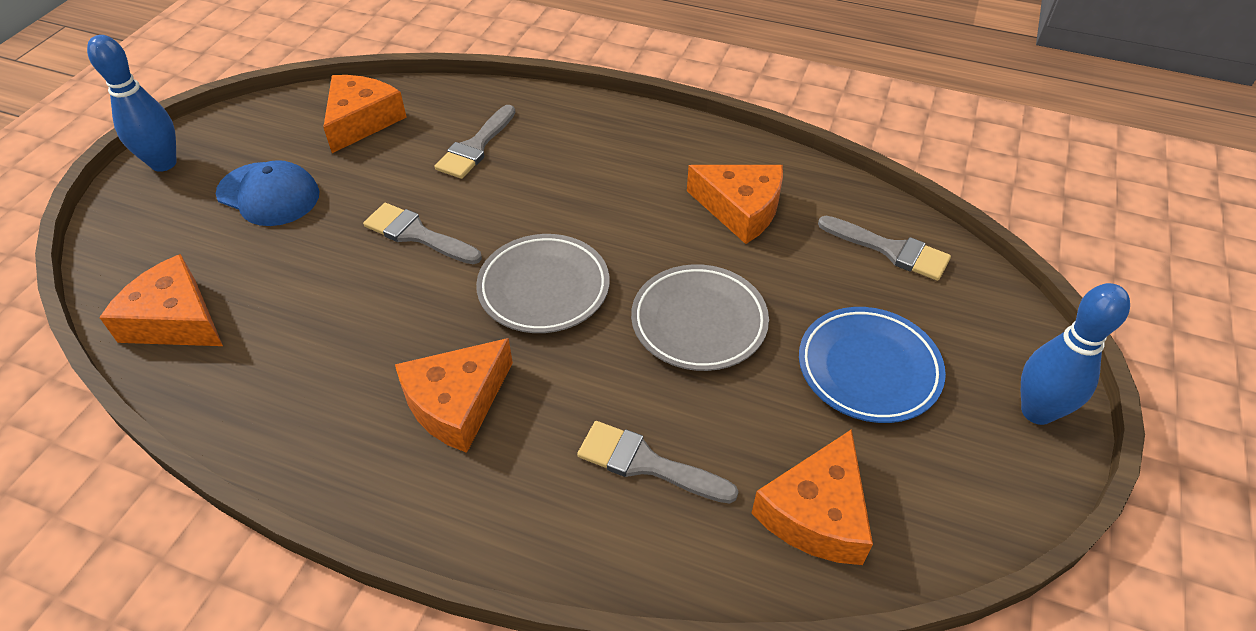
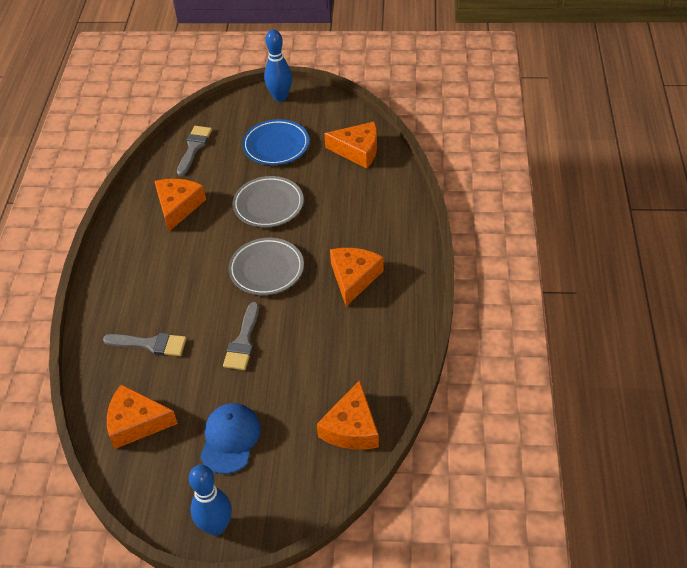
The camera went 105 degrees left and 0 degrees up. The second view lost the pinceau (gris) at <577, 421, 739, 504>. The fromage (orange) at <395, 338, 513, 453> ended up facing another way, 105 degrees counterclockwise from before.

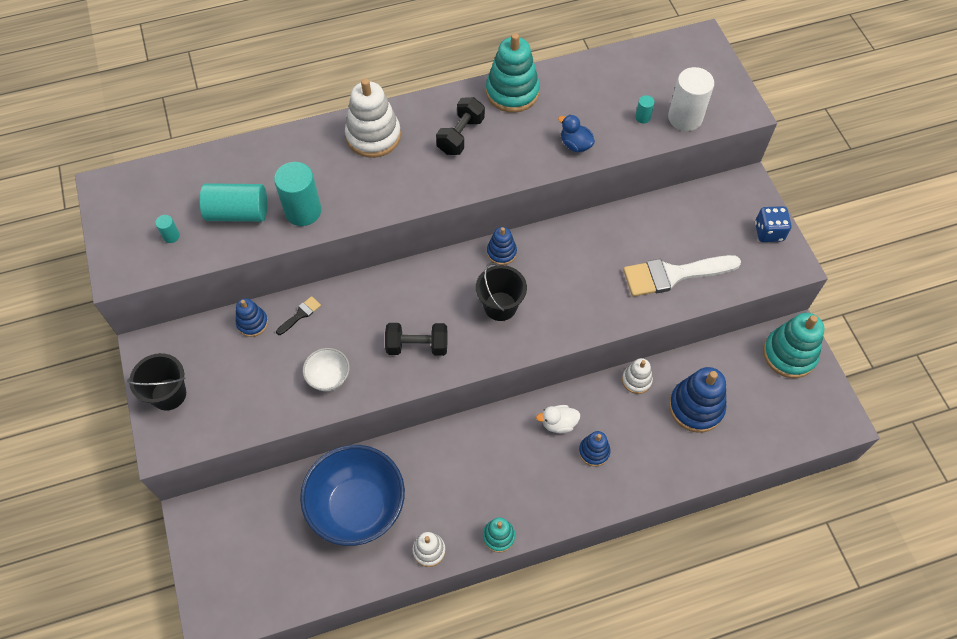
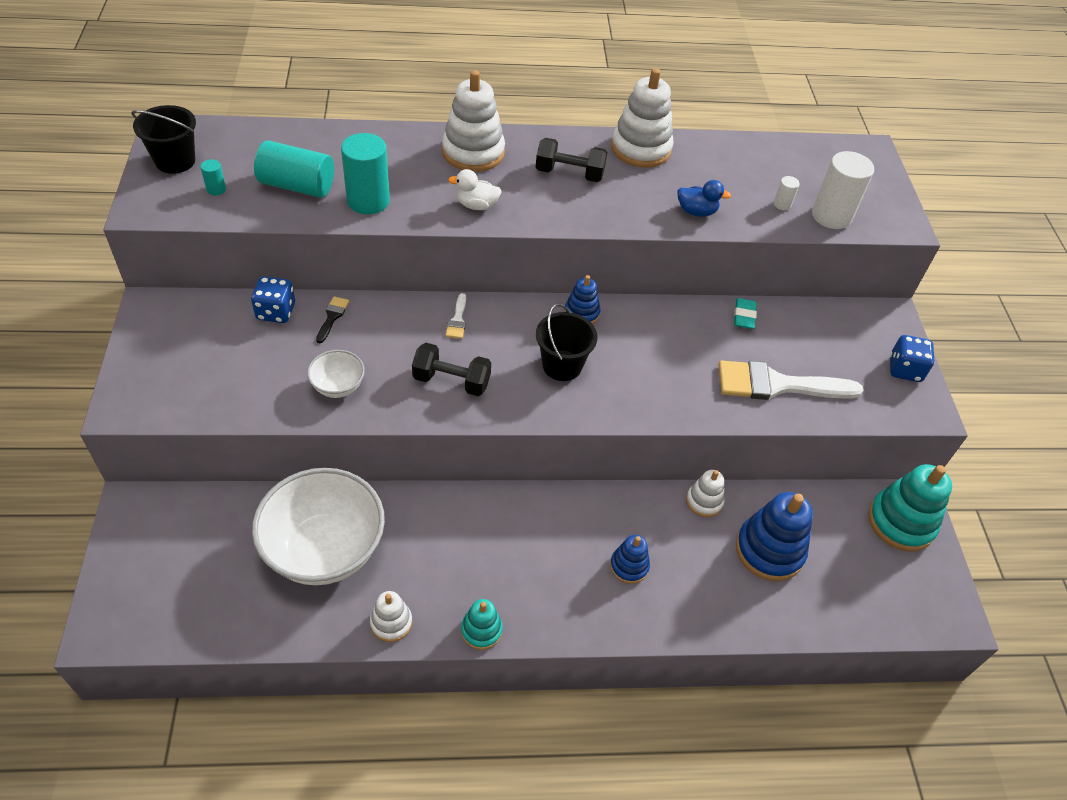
The camera went 10 degrees right and 10 degrees down. The second view gained the pinceau (blanc) at <445, 293, 466, 339>. The second view gained the gomme (turquoise) at <734, 298, 757, 329>. The seau (noir) ended up elsewhere, having gone from <127, 353, 186, 411> to <131, 105, 196, 174>. The canard (blanc) ended up elsewhere, having gone from <536, 405, 580, 433> to <448, 169, 502, 210>. Where the jouet à empiler (bleu) stood at <236, 298, 268, 337>, the dé (bleu) came to stand at <251, 276, 295, 323>. What was the bol (bleu) at <300, 445, 405, 546> turned into the bol (blanc) at <252, 468, 385, 585>. What was the jouet à empiler (turquoise) at <486, 33, 540, 113> turned into the jouet à empiler (blanc) at <611, 68, 674, 168>. What was the cylindre (turquoise) at <635, 95, 655, 124> turned into the cylindre (blanc) at <774, 176, 800, 210>. The pinceau (noir) at <276, 296, 321, 335> ended up facing another way, 45 degrees counterclockwise from before. The haltère (noir) at <436, 97, 485, 155> ended up facing another way, 60 degrees clockwise from before. The canard (bleu) at <558, 115, 595, 152> ended up facing another way, 135 degrees clockwise from before.

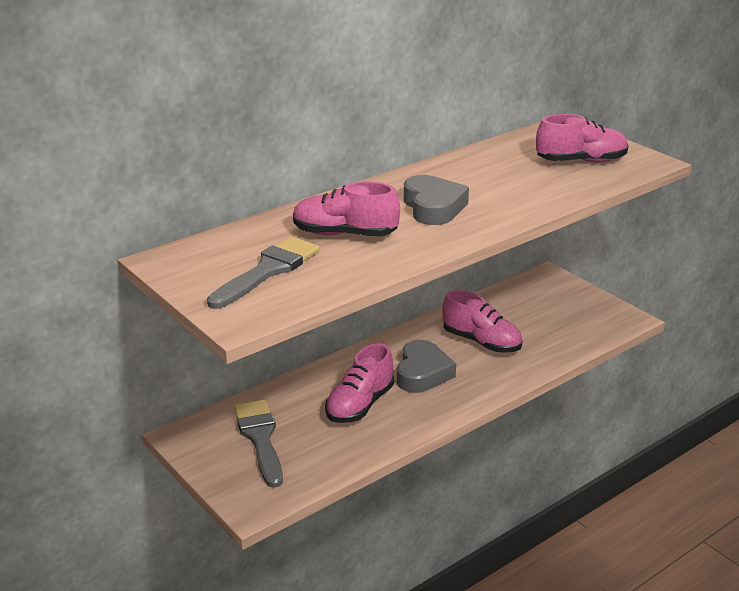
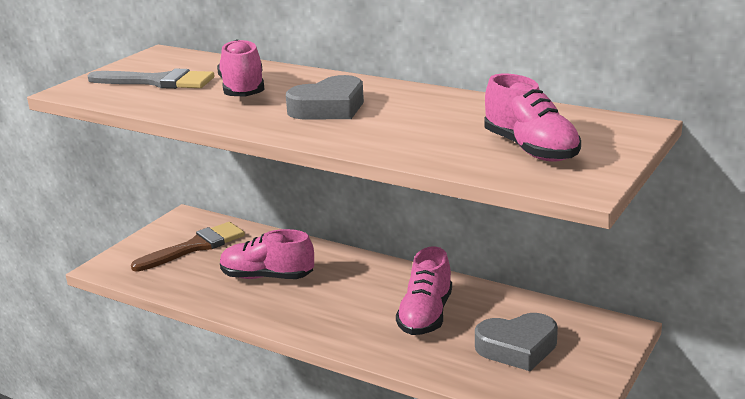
The camera went 70 degrees right and 5 degrees down. The cœur (gris) ended up elsewhere, having gone from <397, 340, 456, 393> to <475, 313, 558, 371>. What was the pinceau (gris) at <234, 399, 283, 488> turned into the pinceau (marron) at <131, 222, 245, 272>.

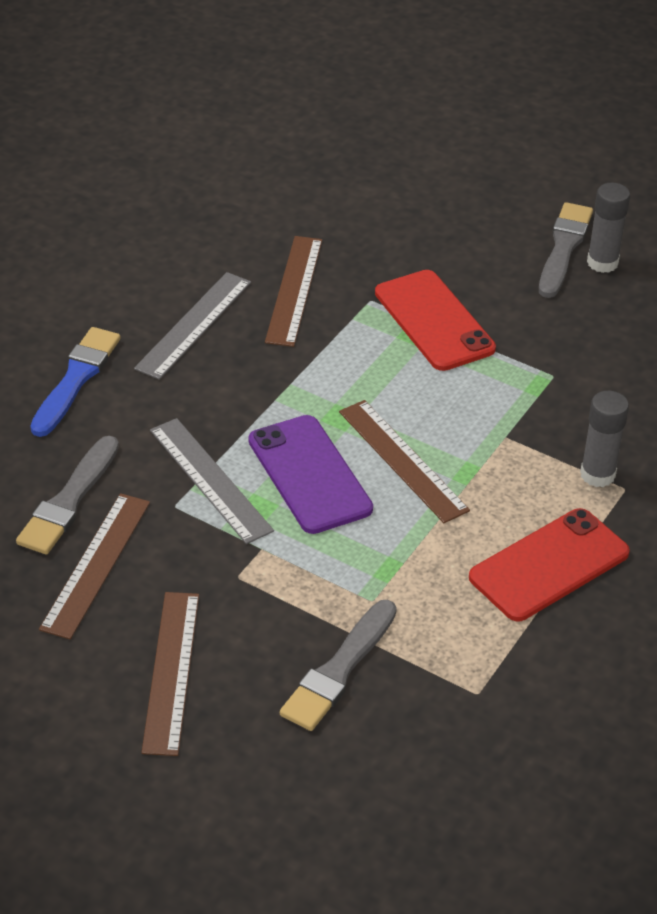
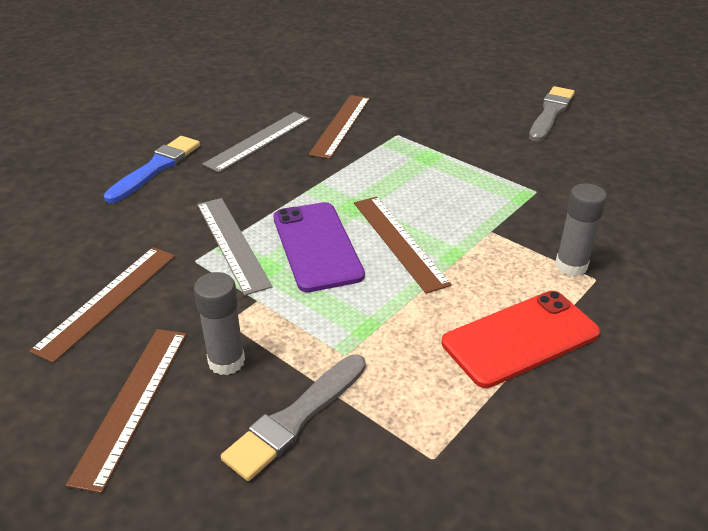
The camera went 10 degrees right and 5 degrees down. The second view lost the pinceau (gris) at <16, 436, 119, 554>. The second view lost the téléphone (rouge) at <375, 270, 496, 371>. The bâton de colle (gris) ended up elsewhere, having gone from <587, 183, 630, 273> to <194, 272, 245, 375>.

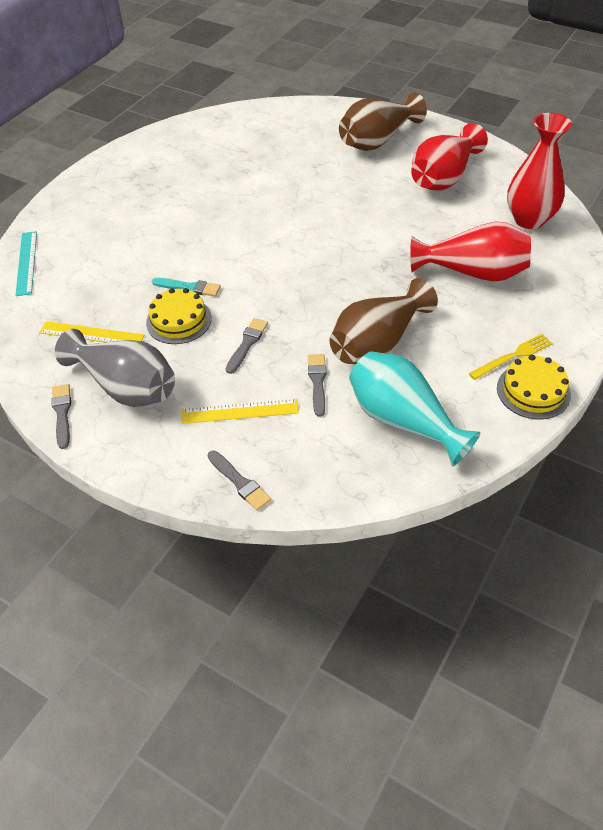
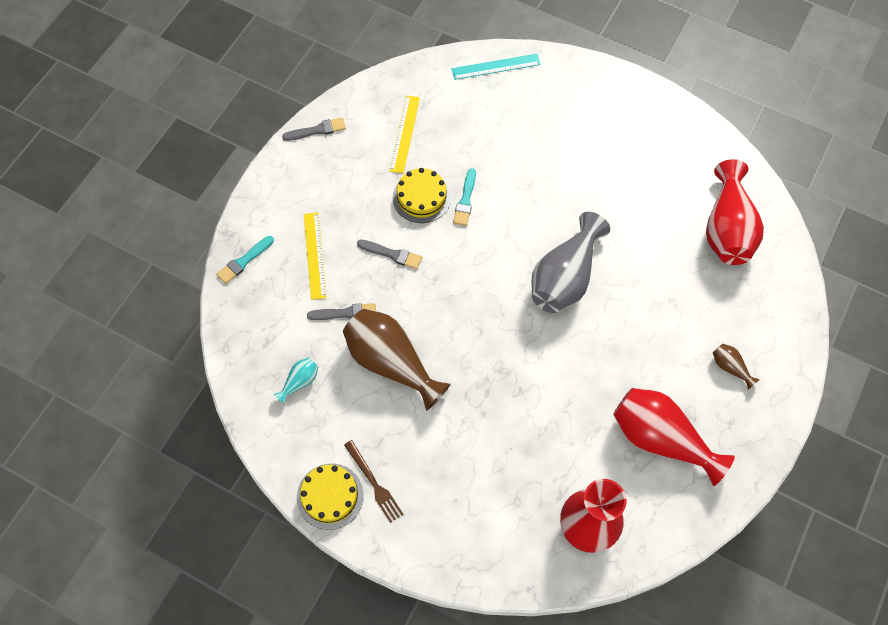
The camera went 85 degrees right and 15 degrees up. The vase (gris) ended up elsewhere, having gone from <55, 329, 175, 407> to <532, 212, 610, 313>. The vase (rouge) ended up elsewhere, having gone from <410, 222, 531, 282> to <706, 159, 764, 265>. What was the pinceau (gris) at <208, 451, 271, 511> turned into the pinceau (turquoise) at <216, 236, 274, 284>. What was the fourchette (jaune) at <469, 334, 553, 380> turned into the fourchette (marron) at <344, 440, 403, 523>. The size of the vase (marron) at <339, 93, 427, 151> changed by a factor of 0.44. The size of the vase (turquoise) at <349, 351, 481, 466> changed by a factor of 0.44.

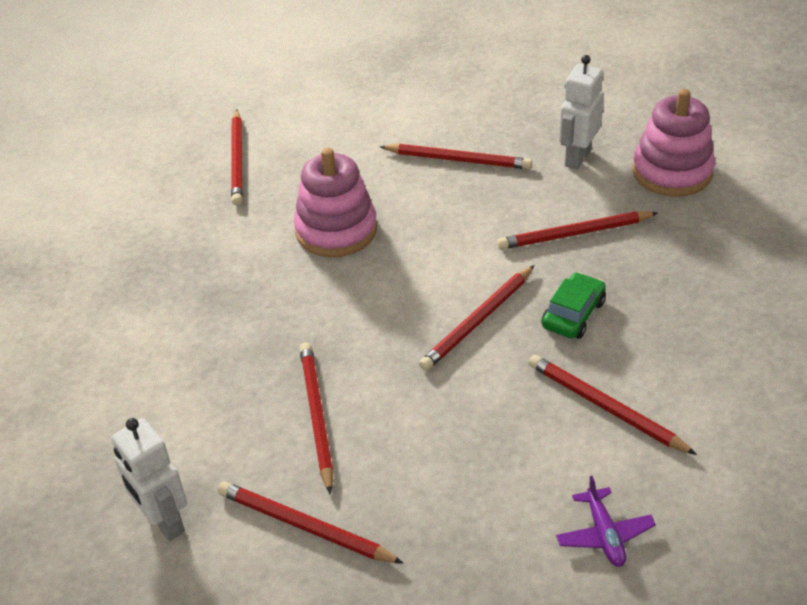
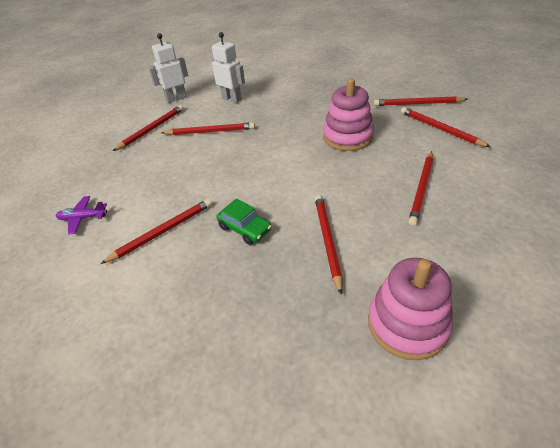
The camera went 100 degrees right and 0 degrees up. The crayon (rouge) ended up elsewhere, having gone from <419, 265, 535, 371> to <401, 107, 491, 147>. The robot (blanc) ended up elsewhere, having gone from <559, 55, 604, 170> to <212, 32, 245, 103>.

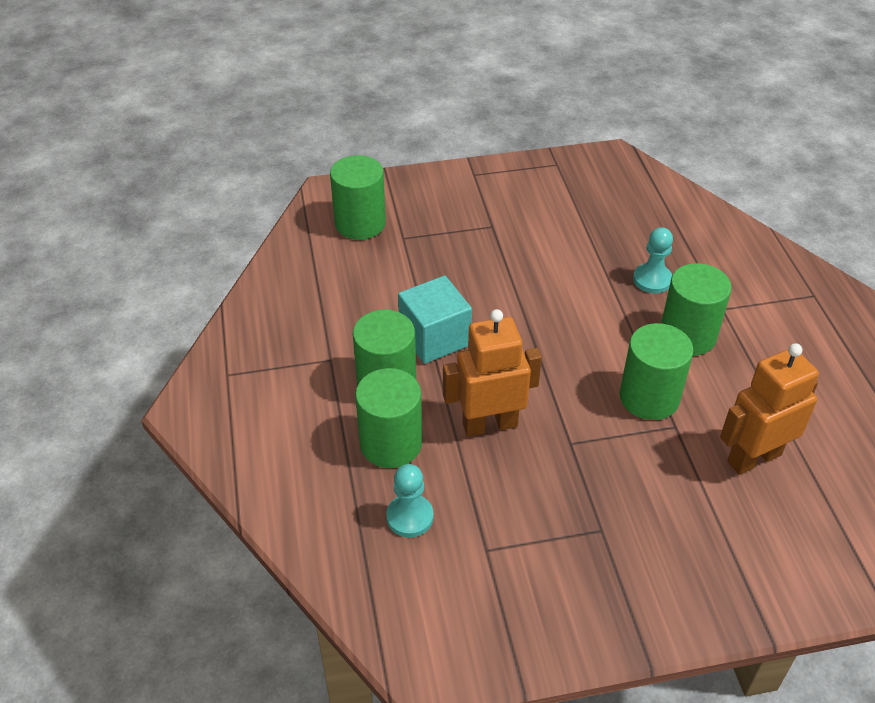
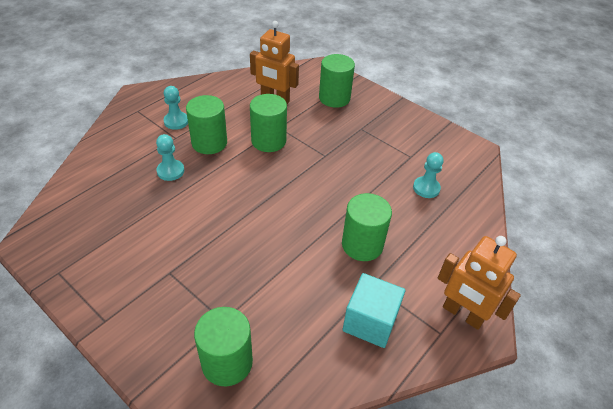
The camera went 130 degrees left and 0 degrees up. The second view gained the pion (turquoise) at <163, 86, 188, 130>. The cylindre (vert) ended up elsewhere, having gone from <355, 368, 422, 468> to <319, 54, 355, 108>. The cube (turquoise) ended up elsewhere, having gone from <398, 276, 472, 364> to <343, 273, 405, 348>. The robot (orange) ended up elsewhere, having gone from <443, 309, 542, 437> to <438, 236, 521, 330>.

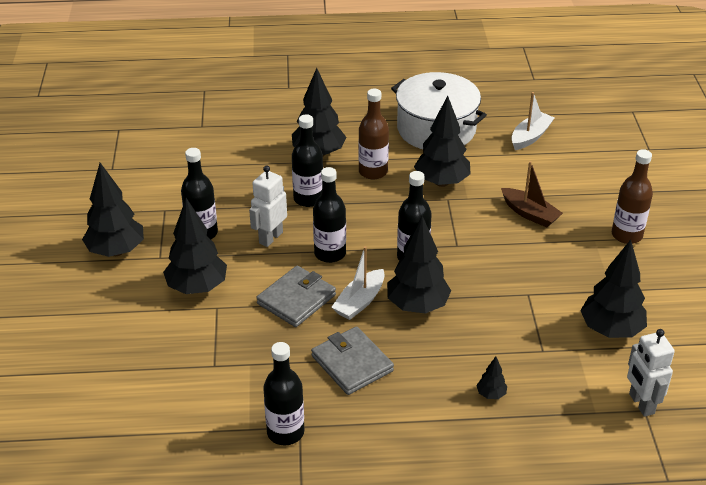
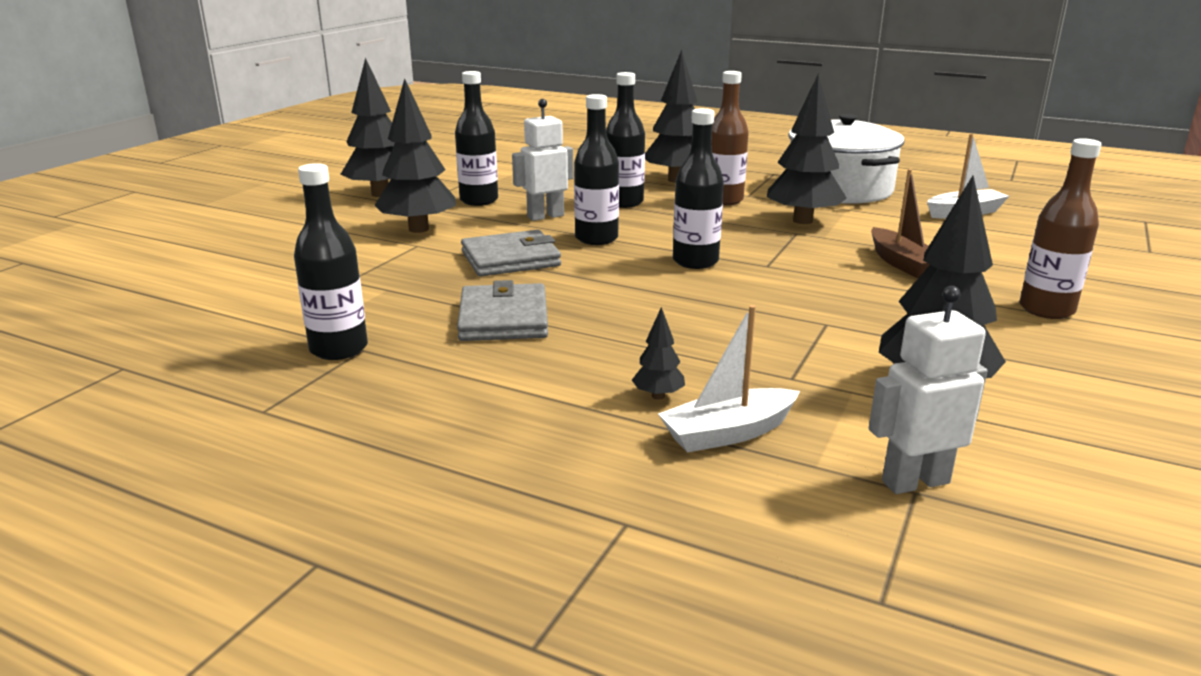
The camera went 30 degrees right and 15 degrees down. The second view lost the arbre (noir) at <387, 216, 451, 314>. The bateau (blanc) ended up elsewhere, having gone from <331, 246, 385, 320> to <658, 305, 800, 453>. The robot (blanc) at <627, 329, 675, 417> ended up facing another way, 60 degrees clockwise from before.

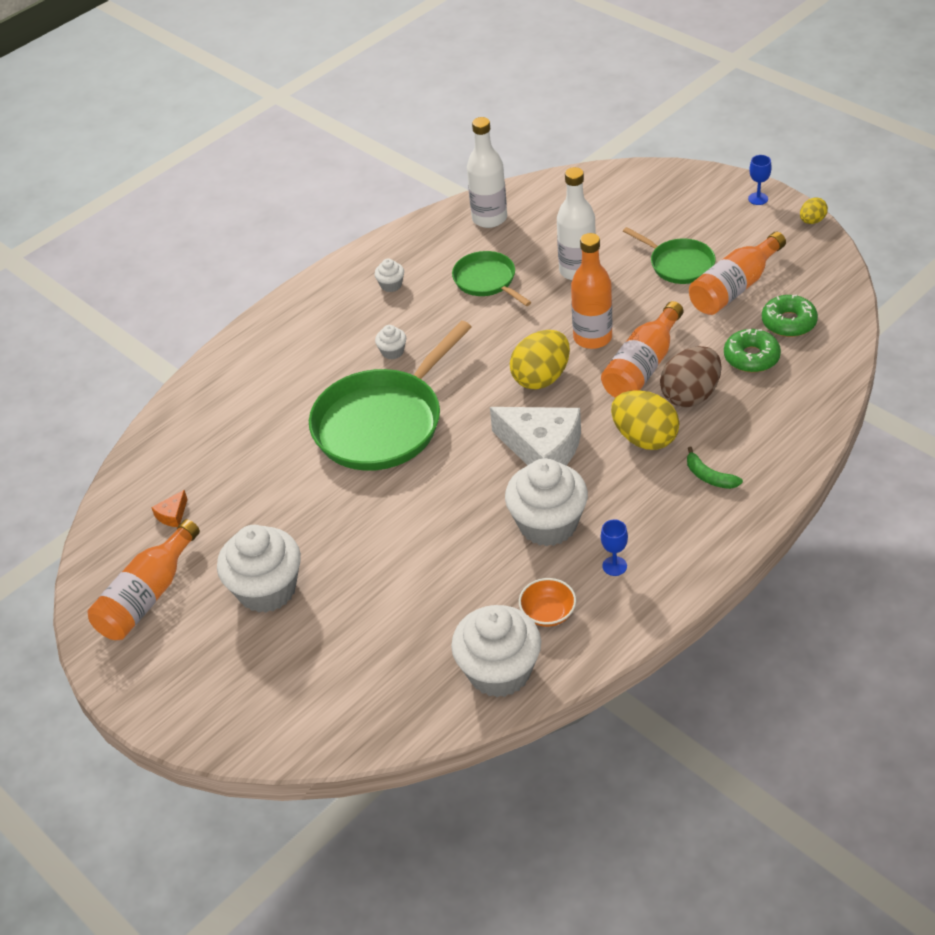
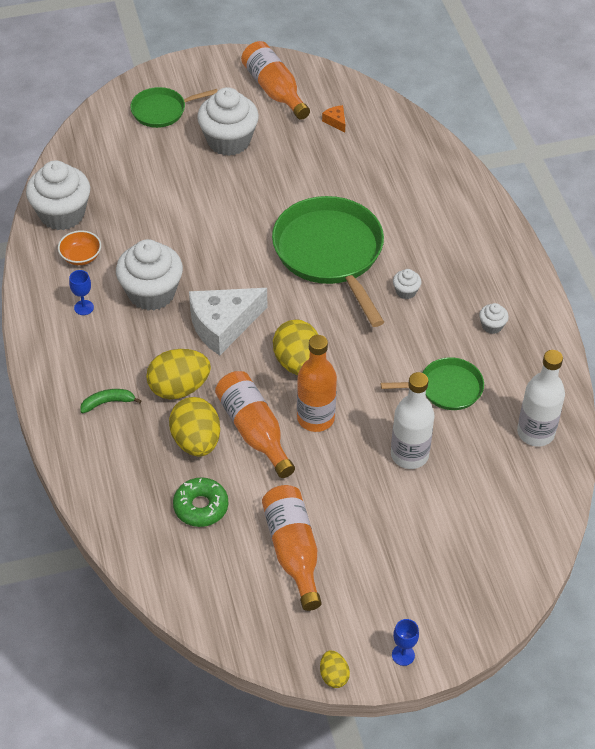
The camera went 115 degrees right and 5 degrees up. The second view lost the beignet (vert) at <762, 294, 818, 337>. The poêle (vert) ended up elsewhere, having gone from <623, 227, 715, 284> to <130, 87, 218, 128>. What was the œuf (marron) at <660, 346, 721, 407> turned into the œuf (jaune) at <169, 397, 220, 457>.

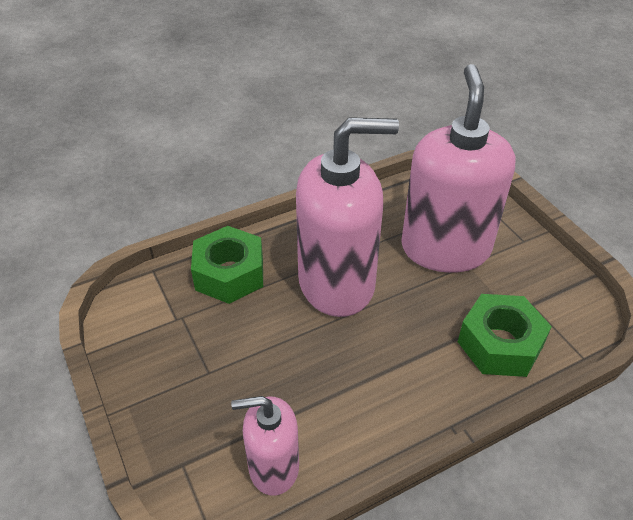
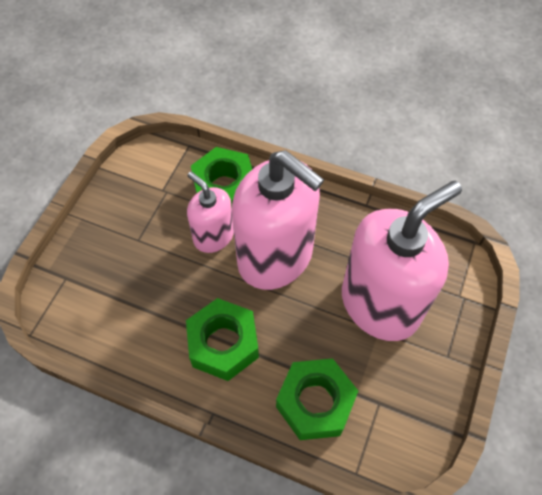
The camera went 50 degrees right and 15 degrees up. The second view gained the écrou (vert) at <186, 298, 259, 381>. The distributeur de savon (rose) ended up elsewhere, having gone from <231, 396, 299, 496> to <187, 172, 234, 253>.

